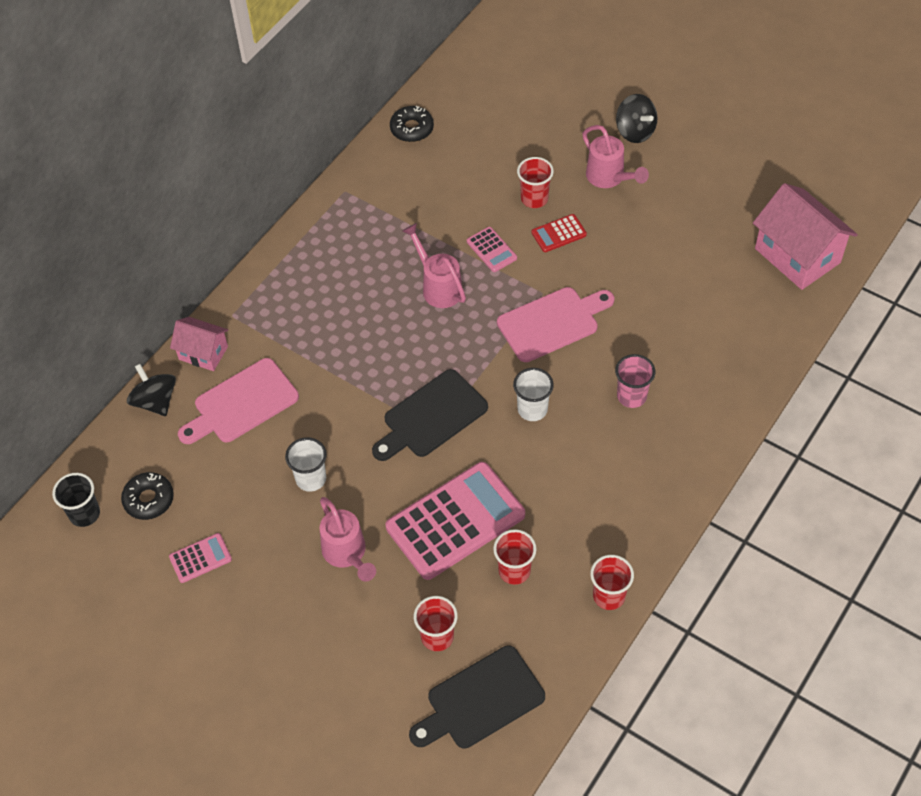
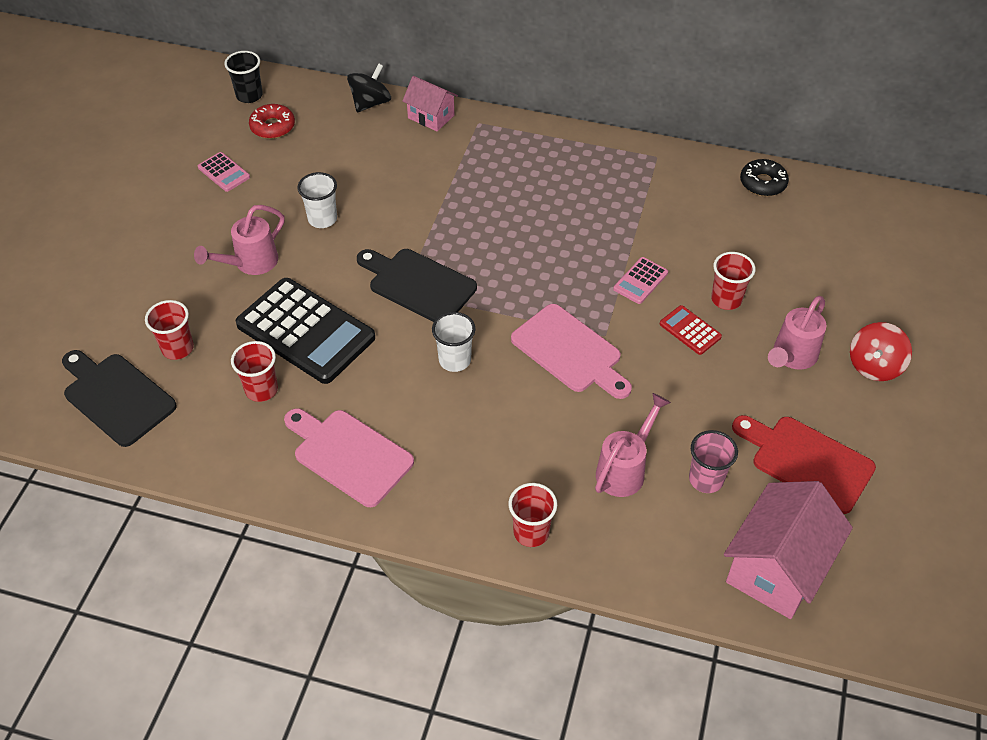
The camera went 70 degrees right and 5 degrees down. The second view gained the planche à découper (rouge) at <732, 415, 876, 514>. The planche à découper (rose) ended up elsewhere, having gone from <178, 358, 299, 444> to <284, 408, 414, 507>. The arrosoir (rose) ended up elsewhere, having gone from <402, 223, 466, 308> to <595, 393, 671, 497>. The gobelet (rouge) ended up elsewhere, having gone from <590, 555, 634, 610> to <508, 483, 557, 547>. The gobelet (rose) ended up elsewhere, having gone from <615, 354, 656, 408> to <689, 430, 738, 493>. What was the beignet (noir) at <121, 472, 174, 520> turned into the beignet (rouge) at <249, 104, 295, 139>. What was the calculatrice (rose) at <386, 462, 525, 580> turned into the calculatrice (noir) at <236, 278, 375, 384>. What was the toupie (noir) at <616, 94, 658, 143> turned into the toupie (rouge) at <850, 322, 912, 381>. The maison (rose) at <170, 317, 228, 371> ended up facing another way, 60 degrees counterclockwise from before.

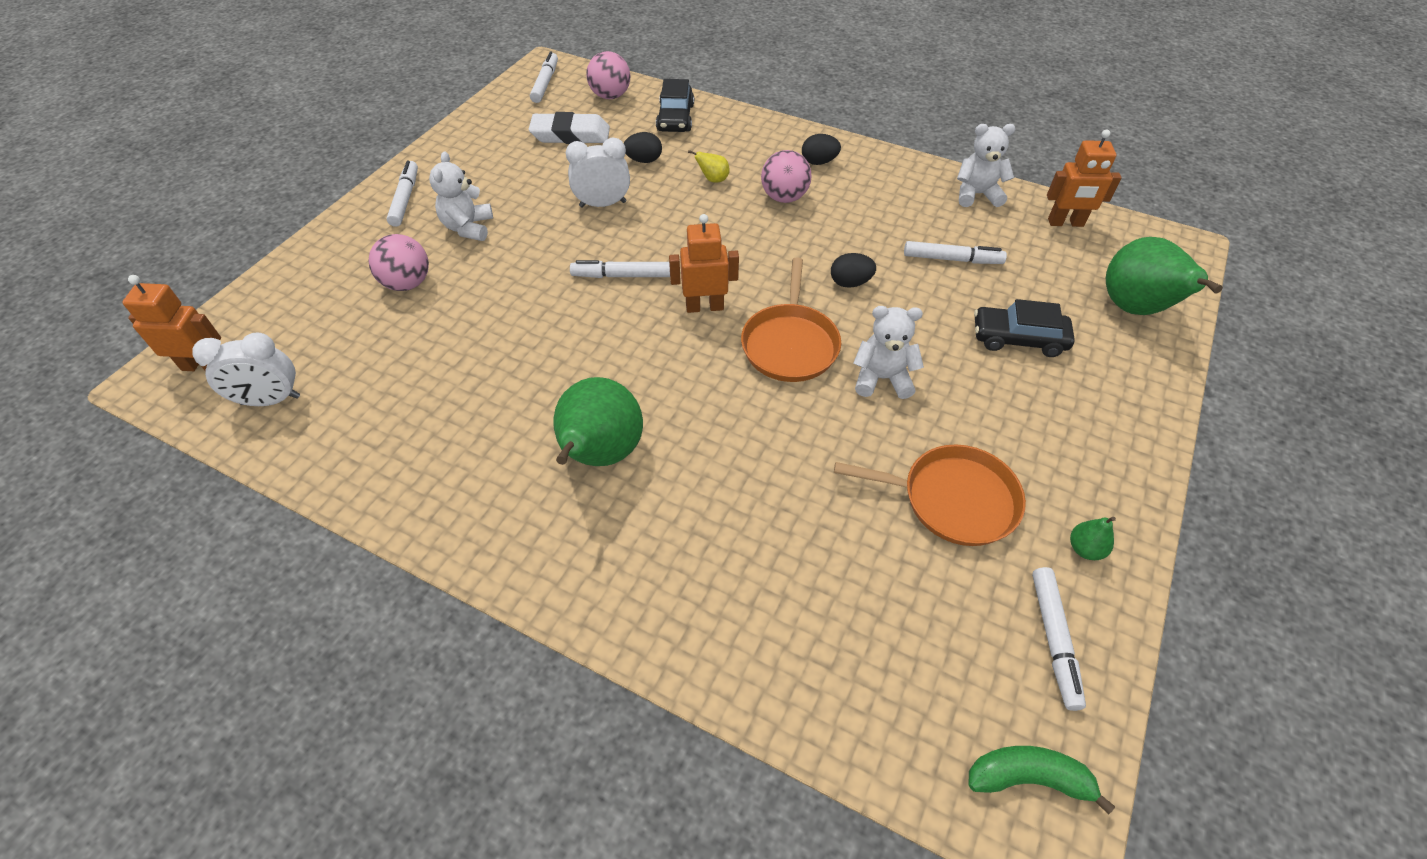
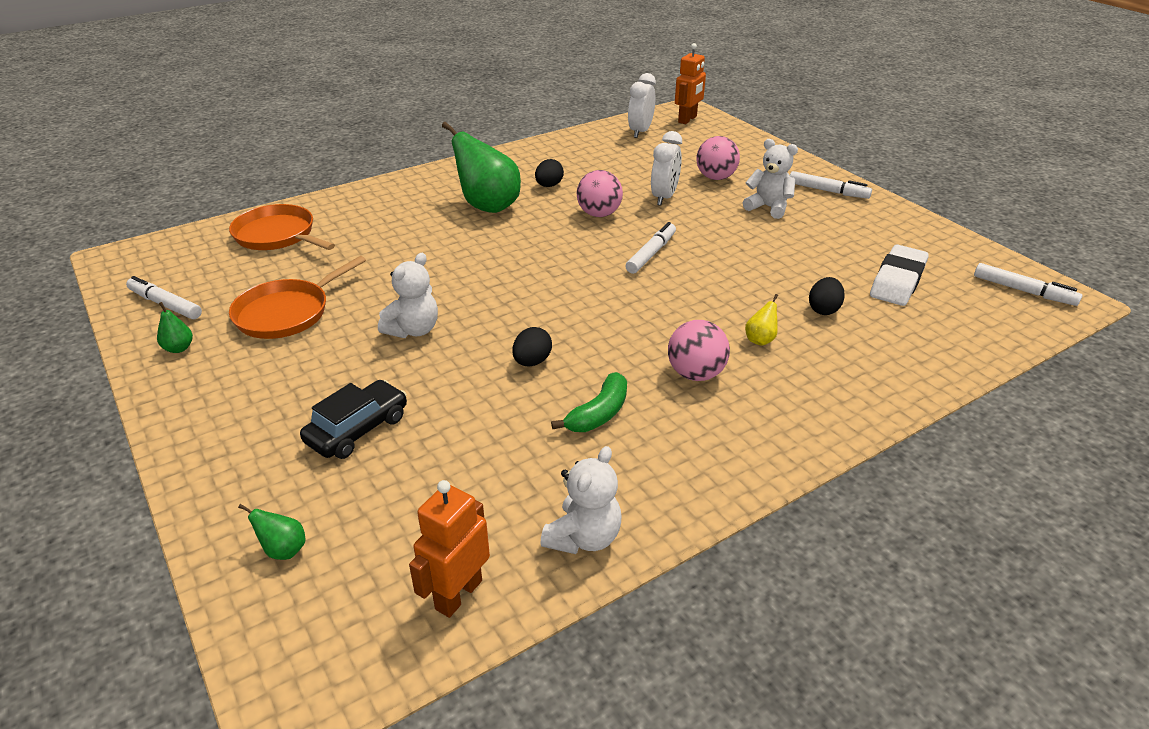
The camera went 120 degrees right and 15 degrees down. The second view lost the voiture (noir) at <656, 79, 694, 132>. The second view lost the robot (orange) at <669, 214, 739, 313>. The second view lost the feutre (blanc) at <904, 241, 1007, 264>. The réveil (blanc) ended up elsewhere, having gone from <566, 138, 630, 208> to <651, 131, 682, 206>. The balle (rose) ended up elsewhere, having gone from <586, 51, 630, 99> to <577, 170, 623, 217>. The poêle (orange) ended up elsewhere, having gone from <741, 257, 841, 382> to <229, 204, 335, 250>. The œuf (noir) ended up elsewhere, having gone from <802, 134, 841, 165> to <535, 159, 564, 187>. The banane (vert) ended up elsewhere, having gone from <968, 746, 1115, 815> to <551, 372, 627, 432>. The size of the poire (vert) at <1106, 237, 1223, 315> changed by a factor of 0.42.

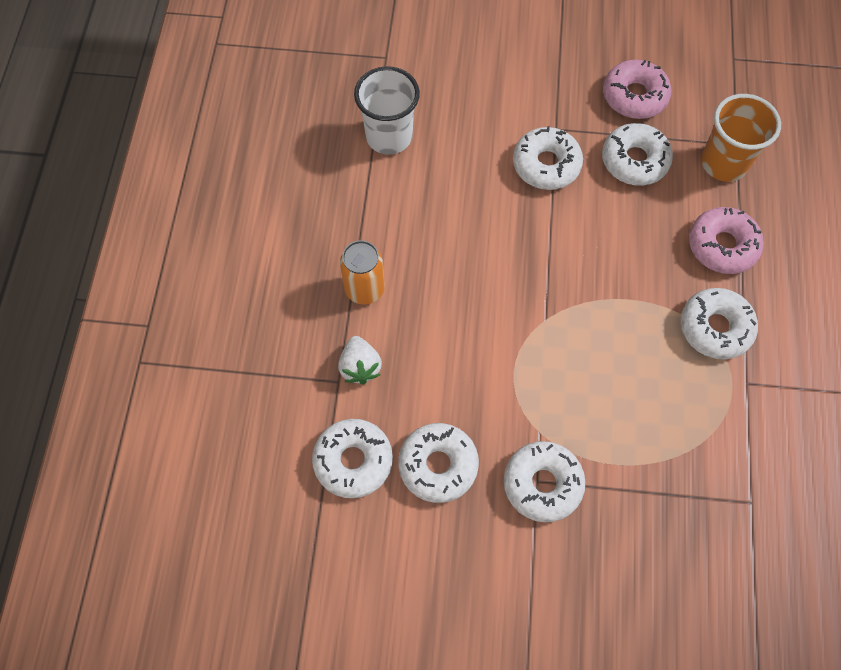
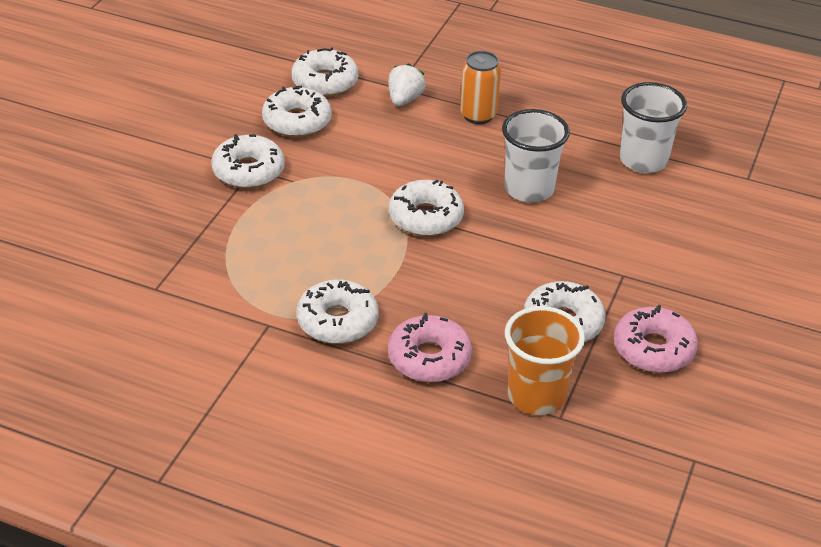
The camera went 105 degrees right and 25 degrees down. The second view gained the gobelet (blanc) at <502, 109, 570, 203>. The beignet (blanc) ended up elsewhere, having gone from <513, 126, 583, 190> to <389, 180, 464, 236>. The fraise (blanc) at <338, 336, 382, 385> ended up facing another way, 105 degrees clockwise from before.

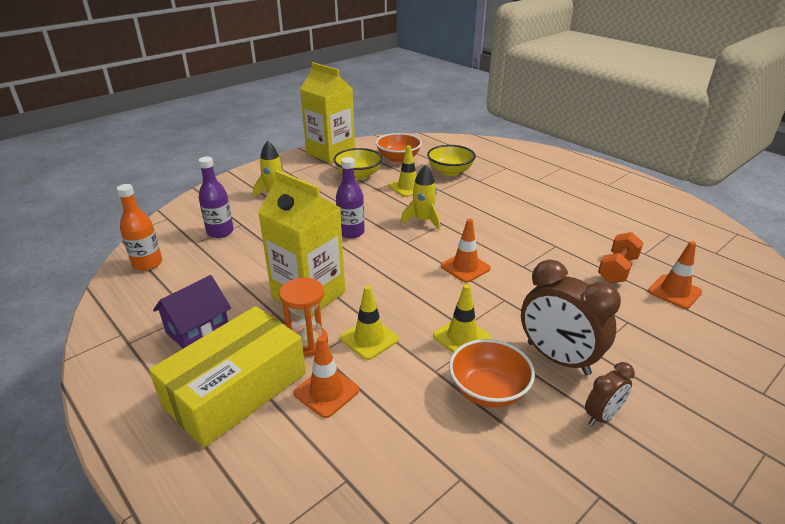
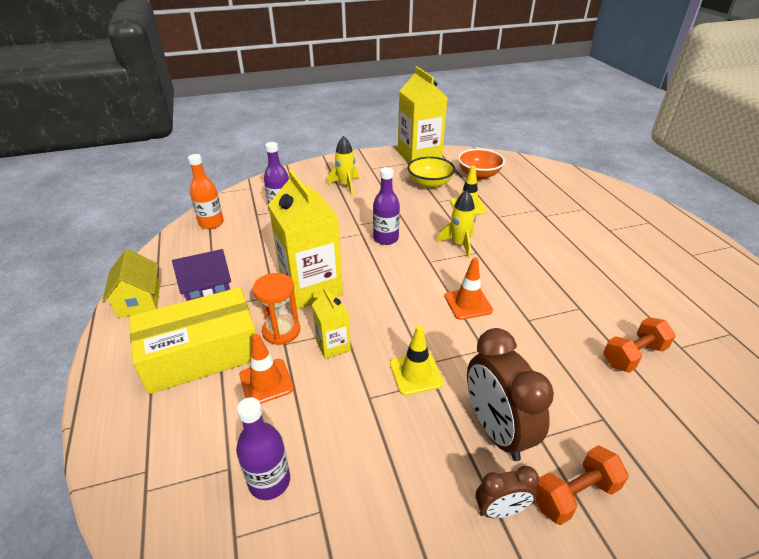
The camera went 25 degrees right and 5 degrees up. The second view lost the bol (jaune) at <427, 145, 476, 176>. The second view lost the bol (orange) at <449, 339, 535, 408>. The second view lost the cône de chantier (orange) at <648, 241, 702, 309>. The second view gained the maison (jaune) at <102, 249, 160, 318>. The second view gained the bouteille (violet) at <236, 397, 290, 500>. The second view gained the haltère (orange) at <536, 445, 629, 525>. Where the cône de chantier (jaune) stood at <340, 285, 399, 360>, the brique de lait (jaune) came to stand at <312, 288, 351, 359>.

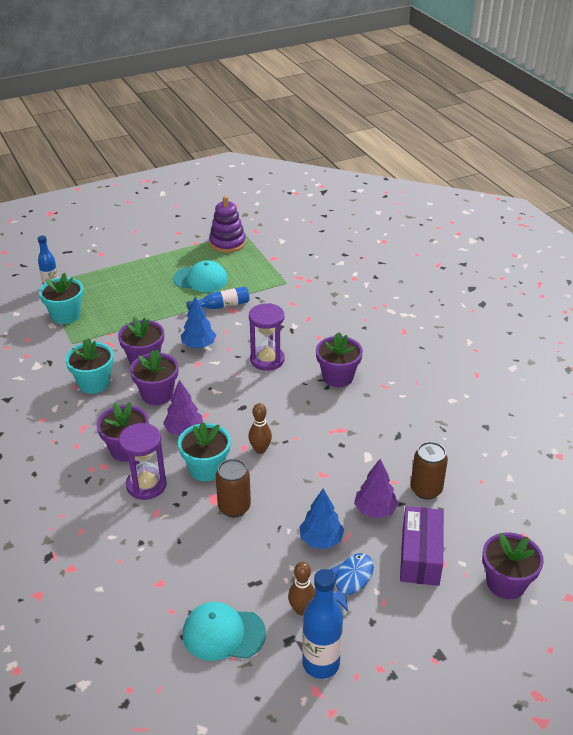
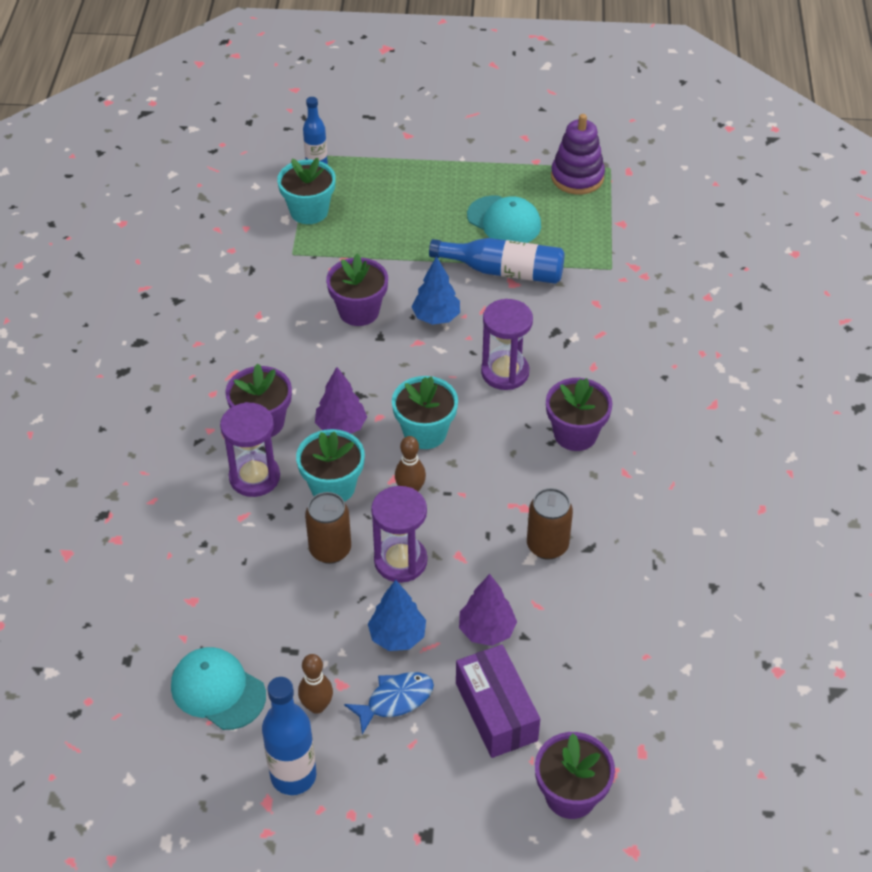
The camera went 30 degrees right and 10 degrees up. The second view lost the pot de fleurs (violet) at <130, 349, 178, 405>. The second view gained the sablier (violet) at <371, 486, 427, 583>. The pot de fleurs (turquoise) ended up elsewhere, having gone from <65, 338, 114, 394> to <392, 376, 458, 449>. The canette (marron) ended up elsewhere, having gone from <411, 442, 448, 499> to <527, 488, 573, 560>. The boîte (violet) at <400, 506, 444, 586> ended up facing another way, 60 degrees counterclockwise from before. The size of the bouteille (bleu) at <187, 286, 250, 310> changed by a factor of 1.52.

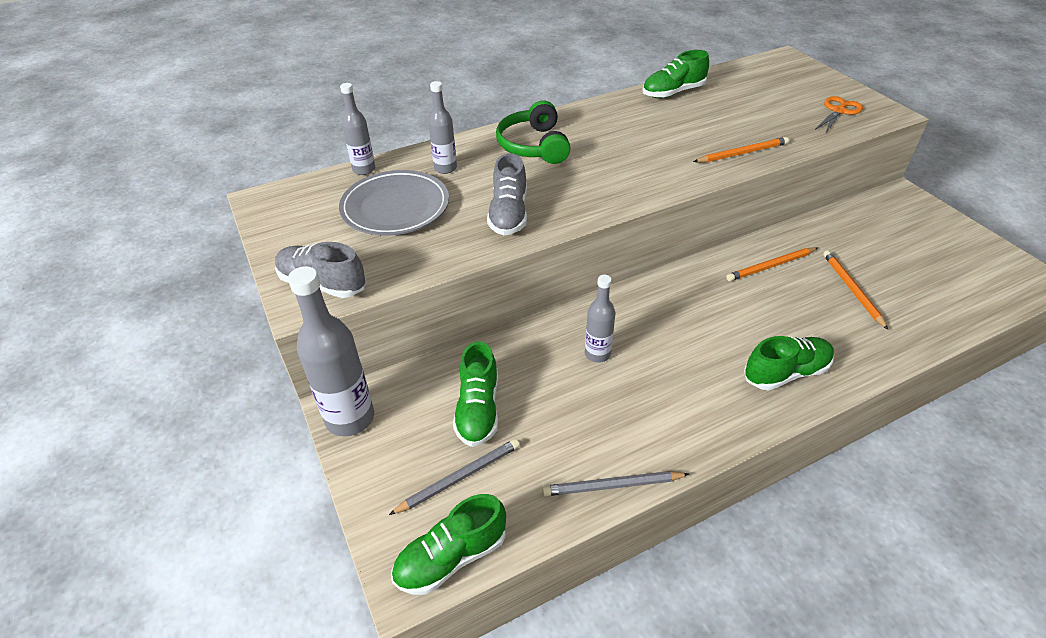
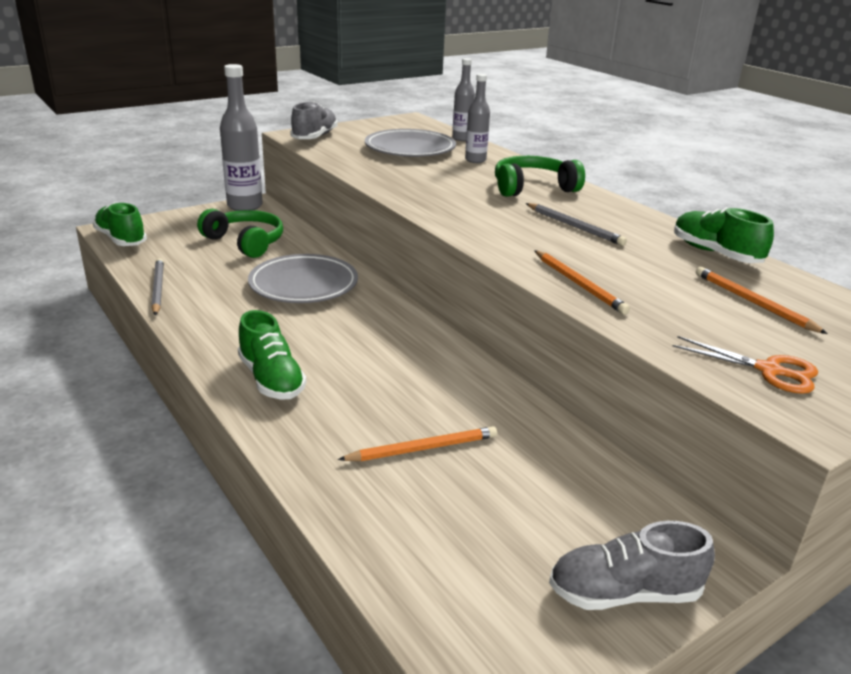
The camera went 80 degrees right and 15 degrees down. The crayon (gris) ended up elsewhere, having gone from <389, 439, 520, 515> to <526, 203, 627, 246>. The chaussure (gris) ended up elsewhere, having gone from <487, 153, 527, 235> to <549, 521, 715, 610>. The crayon (orange) ended up elsewhere, having gone from <726, 247, 817, 281> to <696, 267, 828, 334>. Where the chaussure (vert) stood at <453, 341, 498, 447>, the casque audio (vert) came to stand at <197, 209, 283, 258>. Where the bouteille (gris) stood at <585, 275, 615, 363>, the assiette (gris) came to stand at <248, 254, 358, 303>.

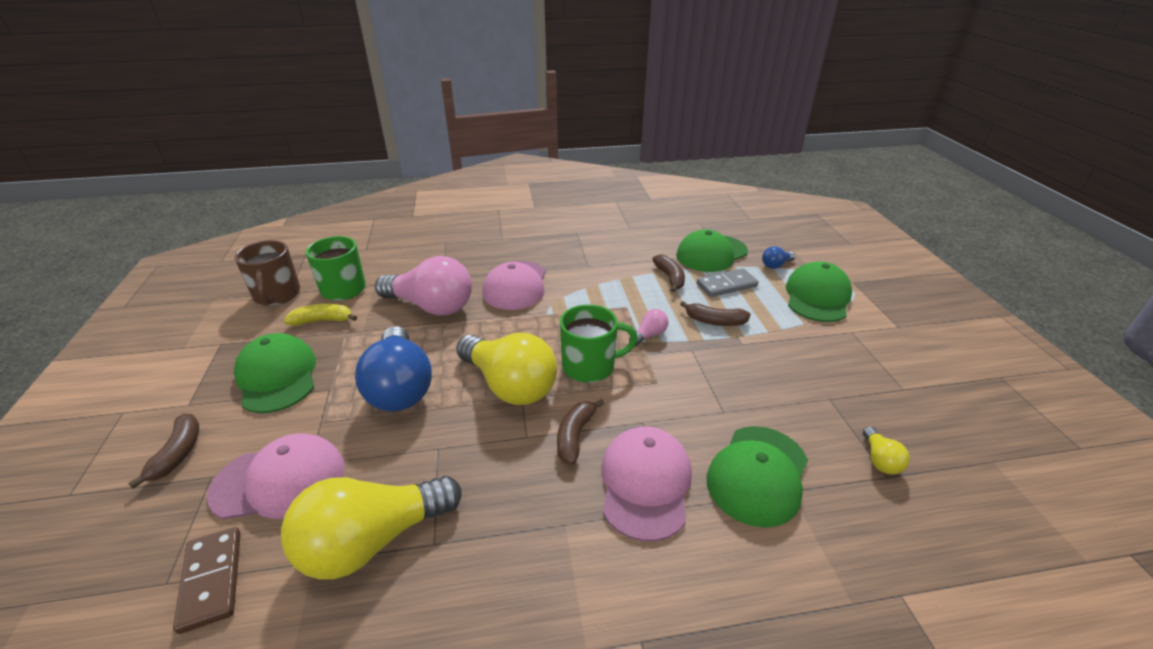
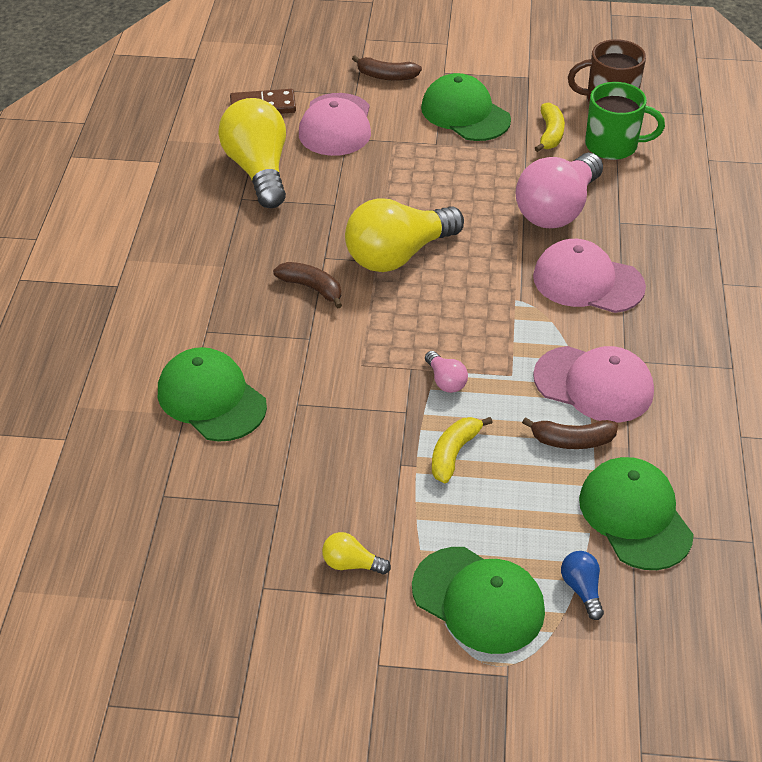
The camera went 105 degrees right and 10 degrees up. The second view lost the ampoule (bleu) at <355, 326, 432, 411>. The second view lost the tasse (vert) at <560, 304, 638, 383>. The second view lost the domino (gris) at <697, 268, 758, 297>. The casquette (rose) ended up elsewhere, having gone from <601, 427, 692, 542> to <533, 346, 654, 423>. The ampoule (jaune) ended up elsewhere, having gone from <863, 426, 910, 475> to <322, 532, 391, 575>. What was the banane (marron) at <680, 301, 751, 326> turned into the banane (jaune) at <432, 417, 493, 483>. The casquette (vert) at <234, 333, 316, 413> ended up facing another way, 120 degrees counterclockwise from before.

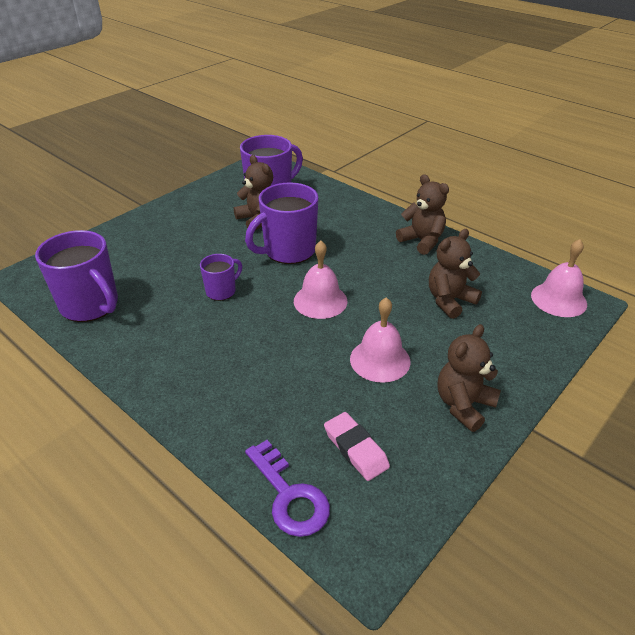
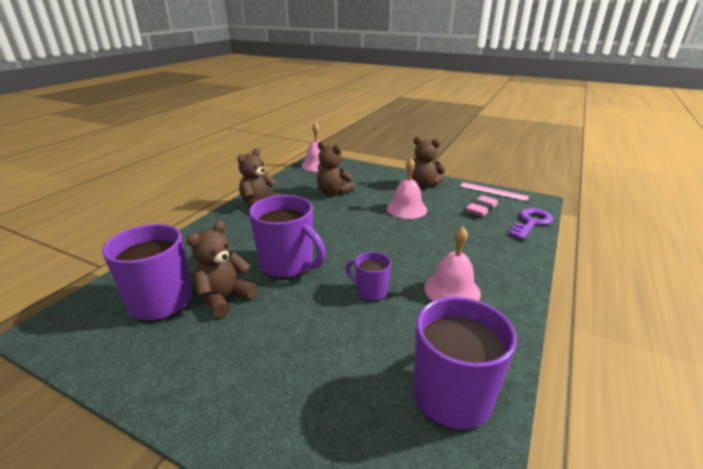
The camera went 105 degrees left and 10 degrees down. The second view gained the règle (rose) at <460, 182, 529, 201>. The cloche (rose) ended up elsewhere, having gone from <294, 241, 347, 319> to <424, 226, 481, 301>.

